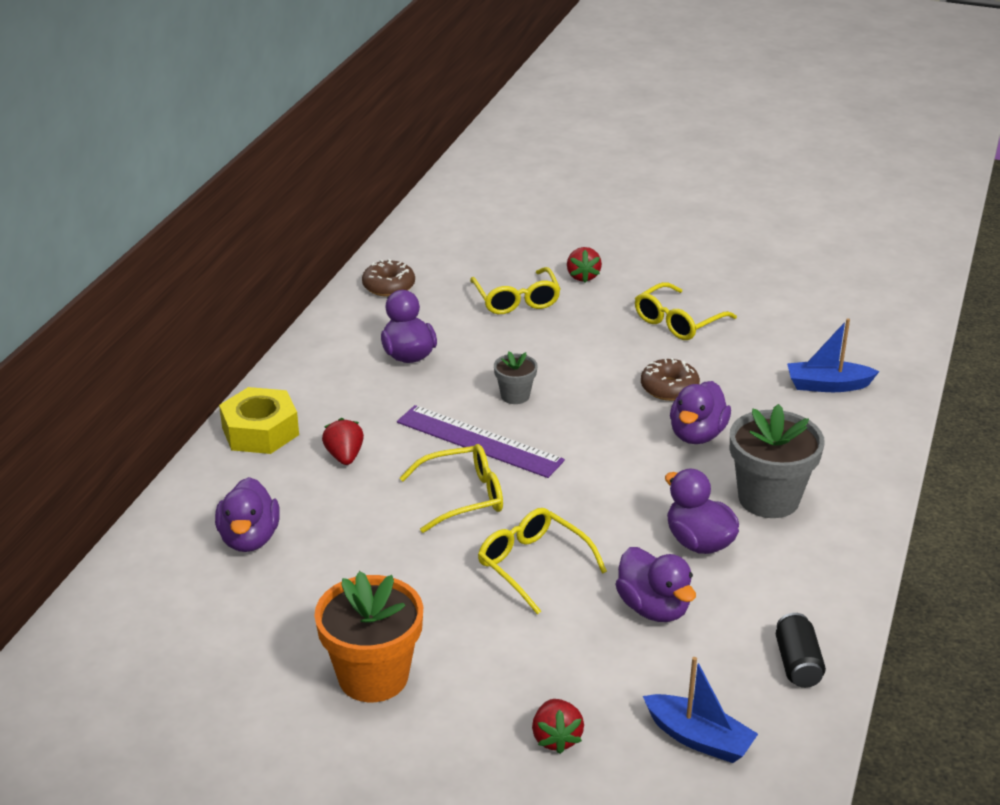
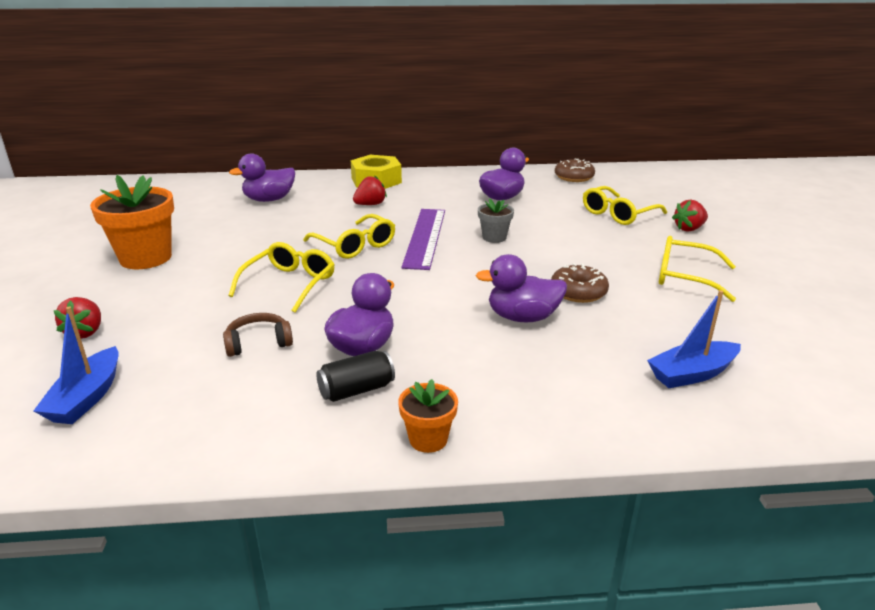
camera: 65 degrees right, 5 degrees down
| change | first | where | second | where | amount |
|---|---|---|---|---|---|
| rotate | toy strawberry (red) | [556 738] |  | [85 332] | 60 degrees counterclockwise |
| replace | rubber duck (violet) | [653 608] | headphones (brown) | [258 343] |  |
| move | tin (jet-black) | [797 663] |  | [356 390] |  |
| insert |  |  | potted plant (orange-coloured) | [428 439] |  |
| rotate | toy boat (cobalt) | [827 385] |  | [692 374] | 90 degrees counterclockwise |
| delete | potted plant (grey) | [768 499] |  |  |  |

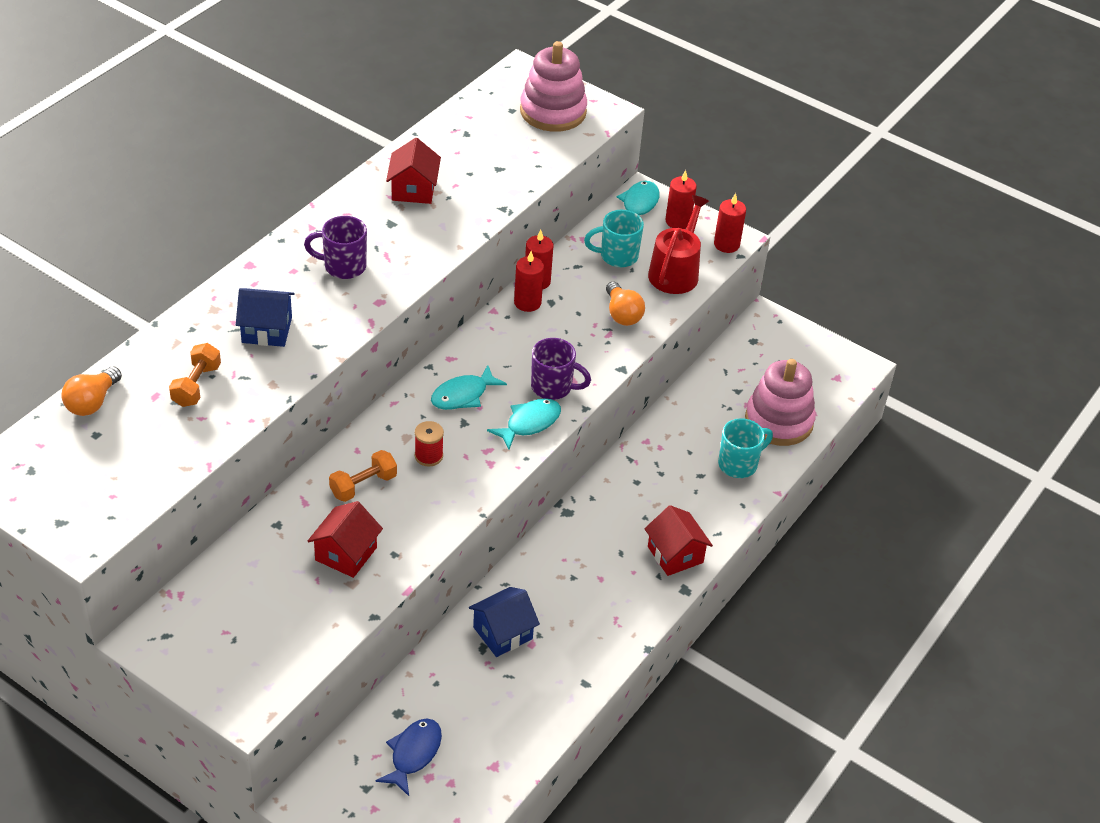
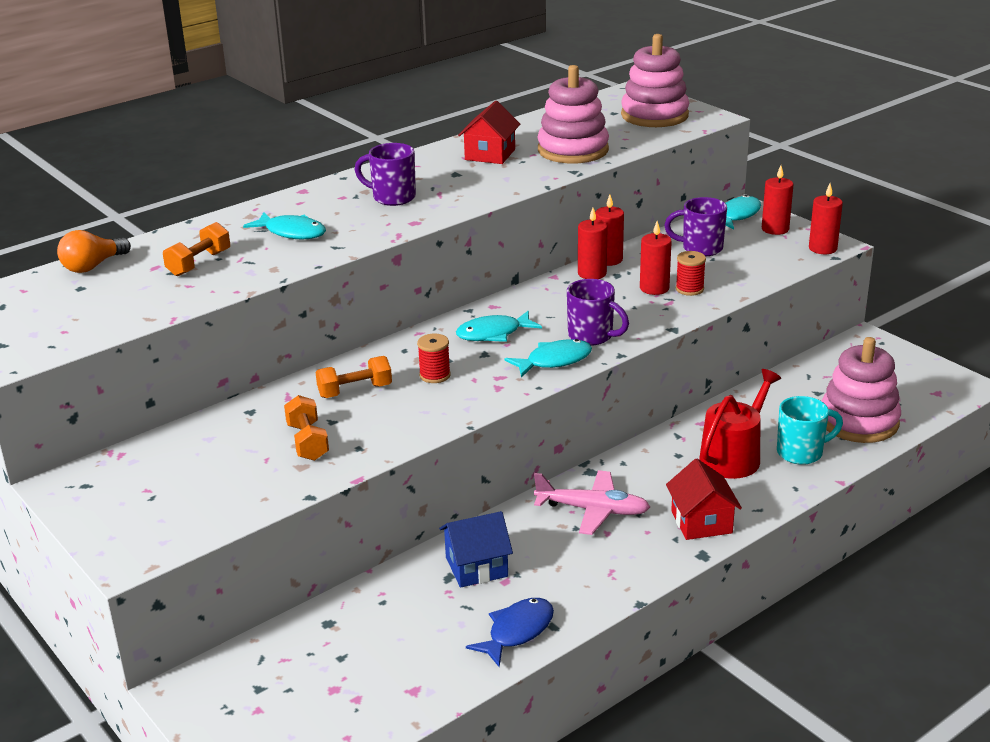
camera: 20 degrees right, 15 degrees down
| change | first | where | second | where | amount |
|---|---|---|---|---|---|
| replace | cottage (cobalt) | [267 330] | toy fish (turquoise) | [292 232] |  |
| replace | cottage (red) | [346 554] | free weight (orange-coloured) | [307 442] |  |
| move | toy fish (cobalt) | [413 754] |  | [517 631] |  |
| insert |  |  | plane (rosy) | [592 510] |  |
| insert |  |  | stacking toy (rosy) | [573 150] |  |
| insert |  |  | candle (red) | [654 288] |  |
| recolor | coffee mug (turquoise) | [617 256] | coffee mug (violet) | [700 248] |  |
| replace | light bulb (orange-coloured) | [622 314] | bobbin (red) | [689 289] |  |
| move | sprinkling can (red) | [675 272] |  | [734 456] |  |

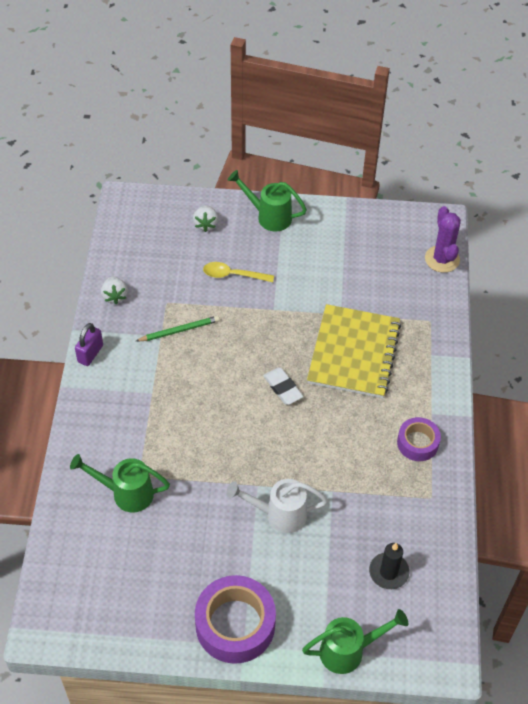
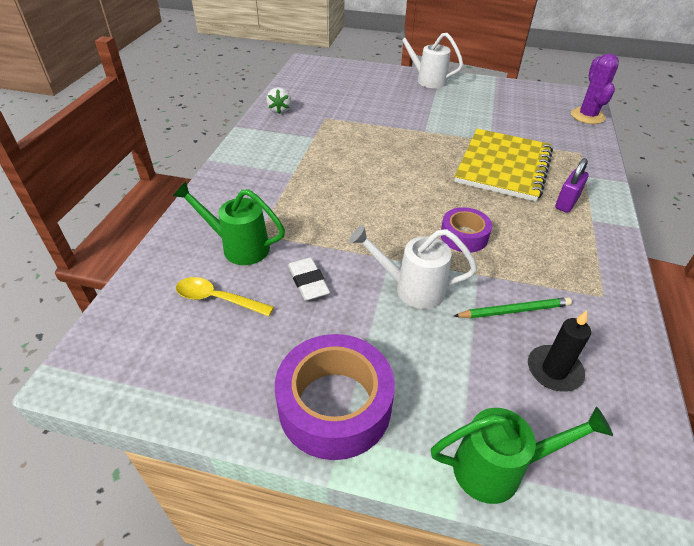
camera: 10 degrees right, 10 degrees down
| change | first | where | second | where | amount |
|---|---|---|---|---|---|
| move | teaspoon (bright yellow) | [233 275] |  | [217 299] |  |
| move | pencil eraser (snow-white) | [283 388] |  | [308 282] |  |
| recolor | sprinkling can (green) | [269 216] | sprinkling can (snow-white) | [427 80] |  |
| move | sticky tape (violet) | [417 443] |  | [464 236] |  |
| move | wooden pencil (green) | [179 330] |  | [514 310] |  |
| move | padlock (violet) | [90 354] |  | [566 203] |  |
| delete | toy strawberry (snow-white) | [206 224] |  |  |  |

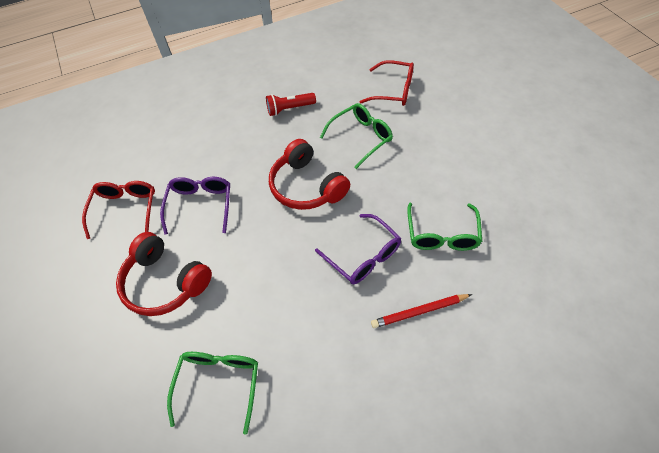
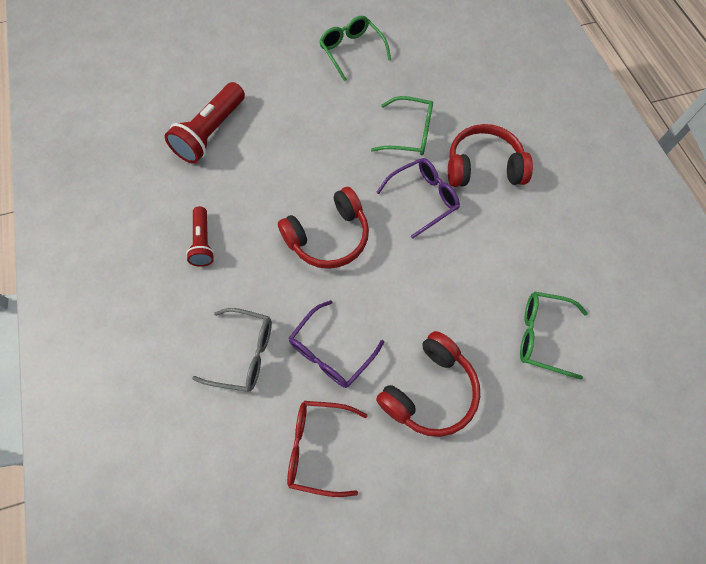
camera: 85 degrees left, 10 degrees up
| change | first | where | second | where | amount |
|---|---|---|---|---|---|
| replace | spectacles (red) | [393 90] | flashlight (red) | [211 133] |  |
| insert |  |  | spectacles (grey) | [244 353] |  |
| rotate | spectacles (violet) | [200 205] |  | [330 352] | 60 degrees counterclockwise |
| move | spectacles (green) | [361 137] |  | [351 51] |  |
| replace | wooden pencil (red) | [419 311] | headphones (red) | [483 167] |  |

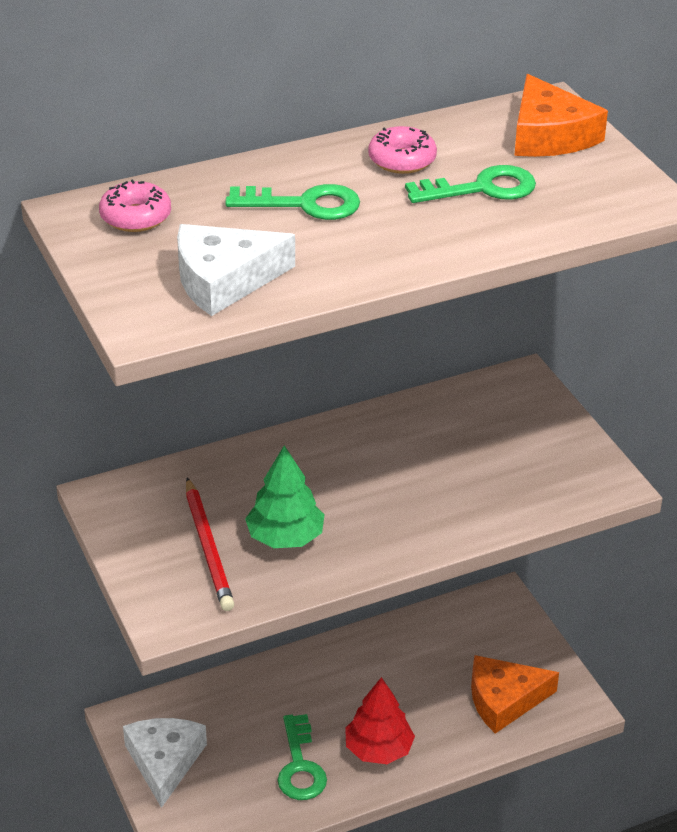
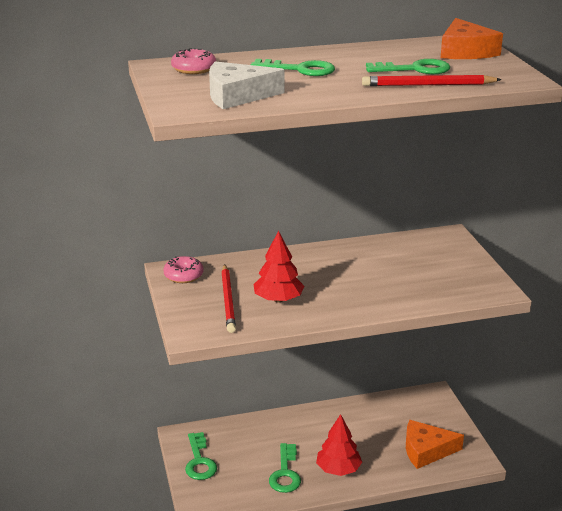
camera: 10 degrees right, 10 degrees down
| change | first | where | second | where | amount |
|---|---|---|---|---|---|
| move | donut (rosy) | [402 160] |  | [183 275] |  |
| replace | piece of cheese (snow-white) | [164 762] | door key (green) | [199 461] |  |
| recolor | tree (green) | [285 537] | tree (red) | [278 299] |  |
| insert |  |  | wooden pencil (red) | [428 85] |  |

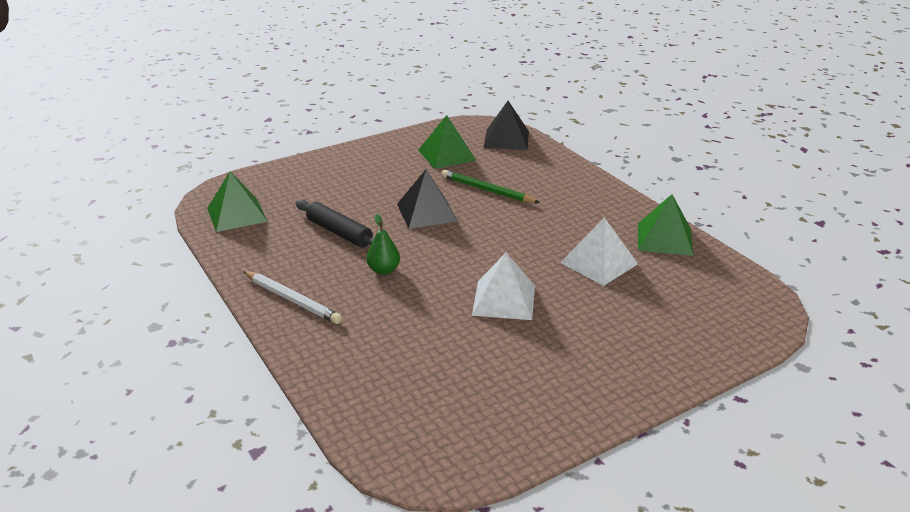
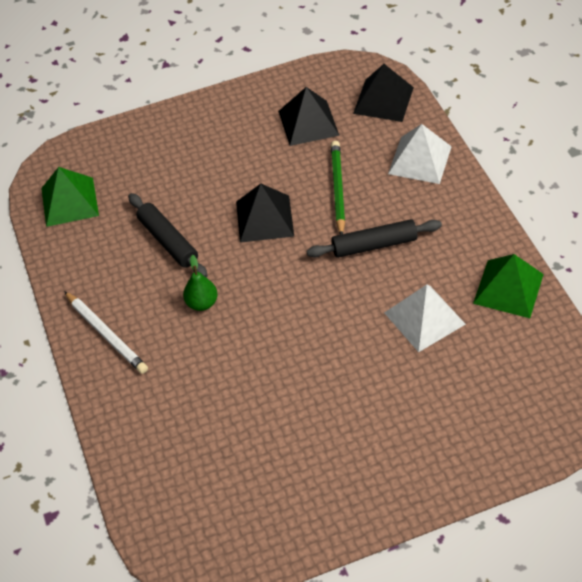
camera: 15 degrees right, 20 degrees up
| change | first | where | second | where | amount |
|---|---|---|---|---|---|
| recolor | pyramid (green) | [446 155] | pyramid (jet-black) | [308 123] |  |
| insert |  |  | dough roller (jet-black) | [374 245] |  |
| rotate | wooden pencil (green) | [487 190] |  | [337 189] | 45 degrees clockwise |
| move | pyramid (snow-white) | [504 300] |  | [420 160] |  |

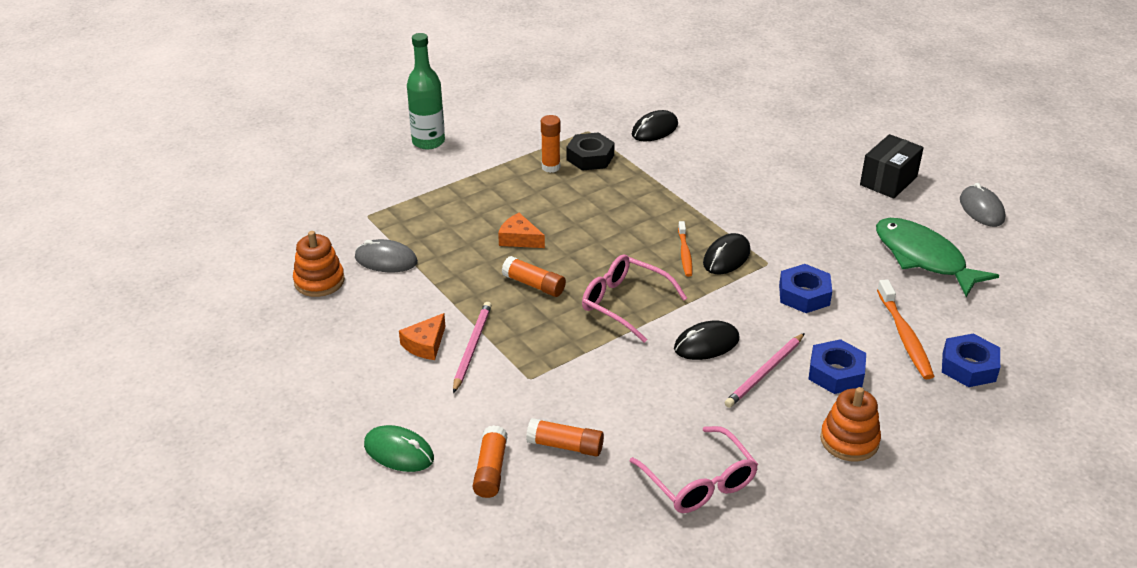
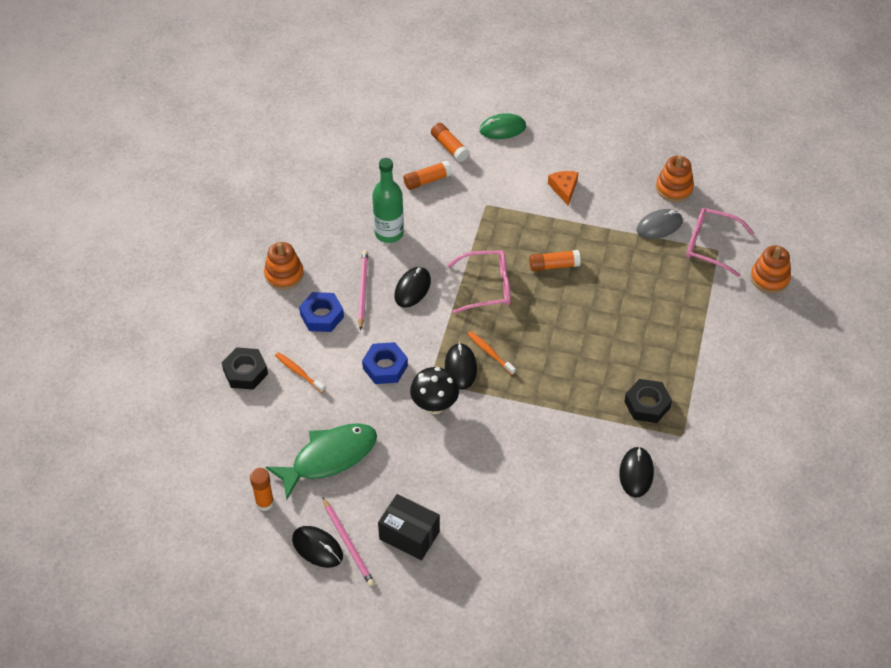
camera: 140 degrees right, 15 degrees up
| change | first | where | second | where | amount |
|---|---|---|---|---|---|
| recolor | hexagon nut (cobalt) | [969 367] | hexagon nut (jet-black) | [245 372] |  |
| move | glue (orange-coloured) | [551 167] |  | [265 503] |  |
| rotate | toy fish (green) | [923 258] |  | [329 458] | 45 degrees counterclockwise |
| resize | tooth brush (orange-coloured) | [904 336] |  | [299 372] | x0.64 |
| recolor | computer mouse (grey) | [981 209] | computer mouse (jet-black) | [317 548] |  |
| move | wooden pencil (rosy) | [472 347] |  | [348 544] |  |
| move | flask (green) | [428 142] |  | [389 233] |  |
| rotate | box (jet-black) | [888 181] |  | [409 535] | 60 degrees counterclockwise |
| insert |  |  | fungus (jet-black) | [434 406] |  |
| move | spectacles (rosy) | [699 482] |  | [710 245] |  |
| insert |  |  | stacking toy (orange-coloured) | [769 278] |  |
| delete | piece of cheese (orange-coloured) | [519 239] |  |  |  |

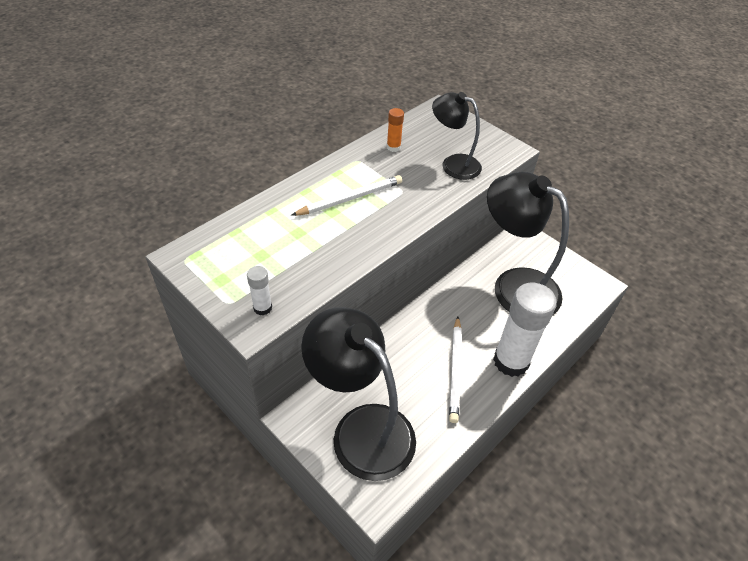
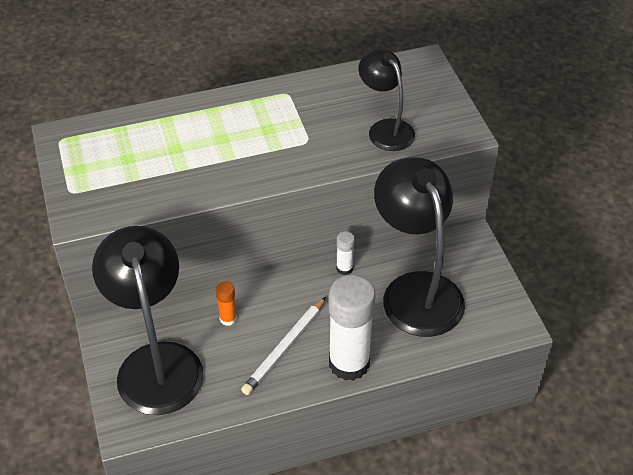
camera: 30 degrees right, 0 degrees up
| change | first | where | second | where | amount |
|---|---|---|---|---|---|
| move | glue (orange-coloured) | [393 147] |  | [228 318] |  |
| move | glue (snow-white) | [262 308] |  | [344 268] |  |
| delete | wooden pencil (snow-white) | [350 198] |  |  |  |

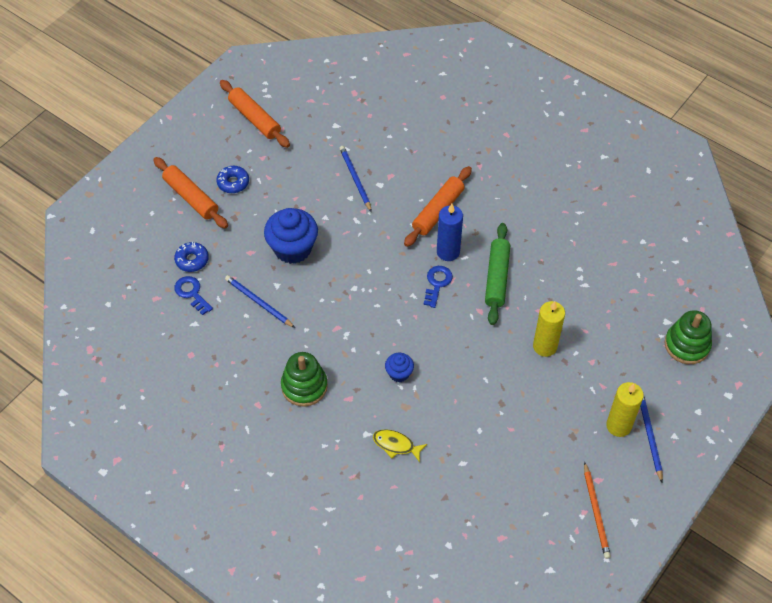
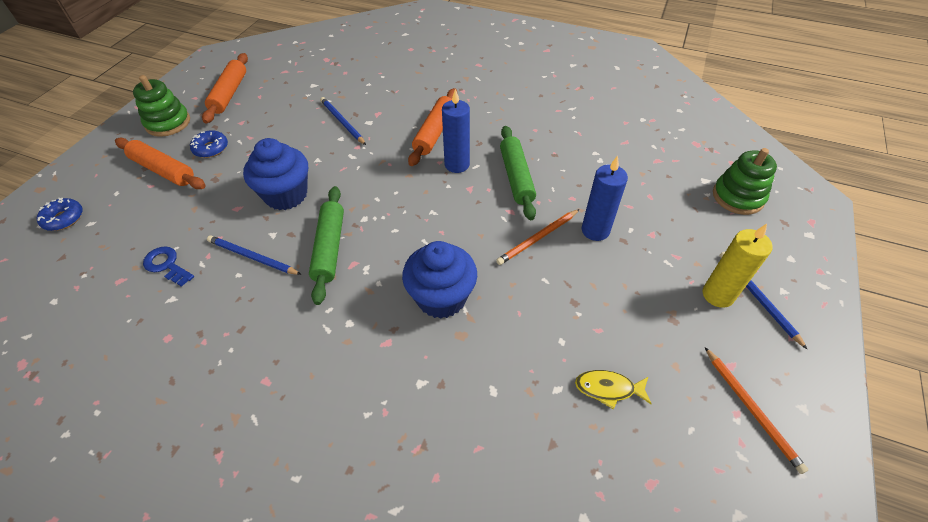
camera: 15 degrees left, 5 degrees down
| change | first | where | second | where | amount |
|---|---|---|---|---|---|
| move | donut (cobalt) | [192 260] |  | [64 219] |  |
| move | stacking toy (green) | [304 386] |  | [168 123] |  |
| rotate | dough roller (orange-coloured) | [254 119] |  | [229 93] | 60 degrees clockwise |
| insert |  |  | dough roller (green) | [329 248] |  |
| resize | fairy cake (cobalt) | [399 373] |  | [441 297] | x1.96 |
| insert |  |  | wooden pencil (orange-coloured) | [538 238] |  |
| move | toy fish (bright yellow) | [396 445] |  | [608 388] |  |
| recolor | candle (bright yellow) | [545 346] | candle (cobalt) | [595 230] |  |
| delete | door key (cobalt) | [437 283] |  |  |  |

